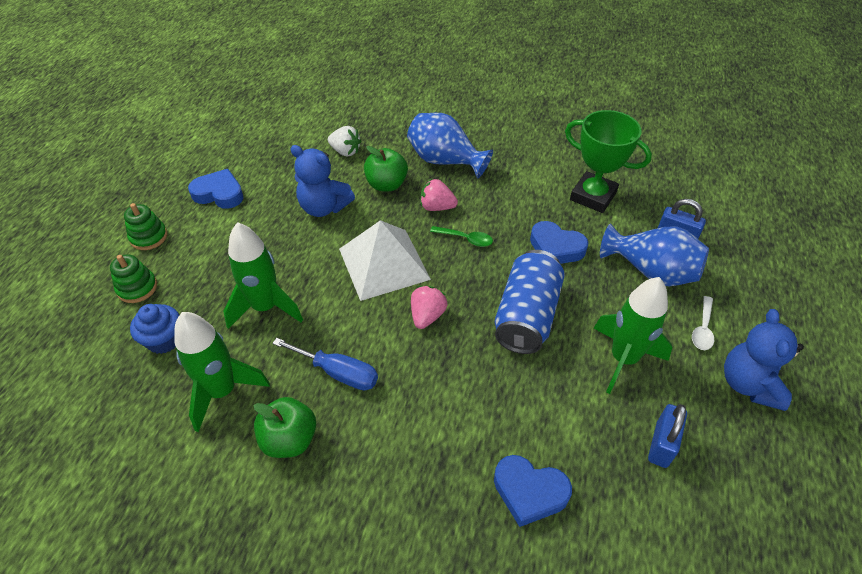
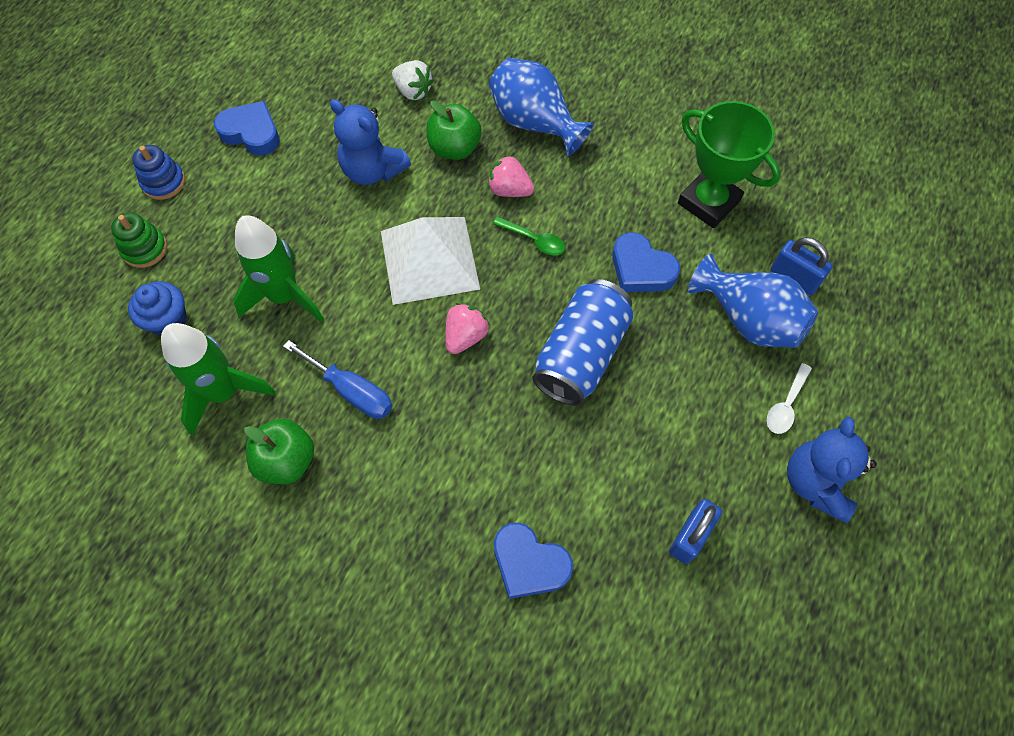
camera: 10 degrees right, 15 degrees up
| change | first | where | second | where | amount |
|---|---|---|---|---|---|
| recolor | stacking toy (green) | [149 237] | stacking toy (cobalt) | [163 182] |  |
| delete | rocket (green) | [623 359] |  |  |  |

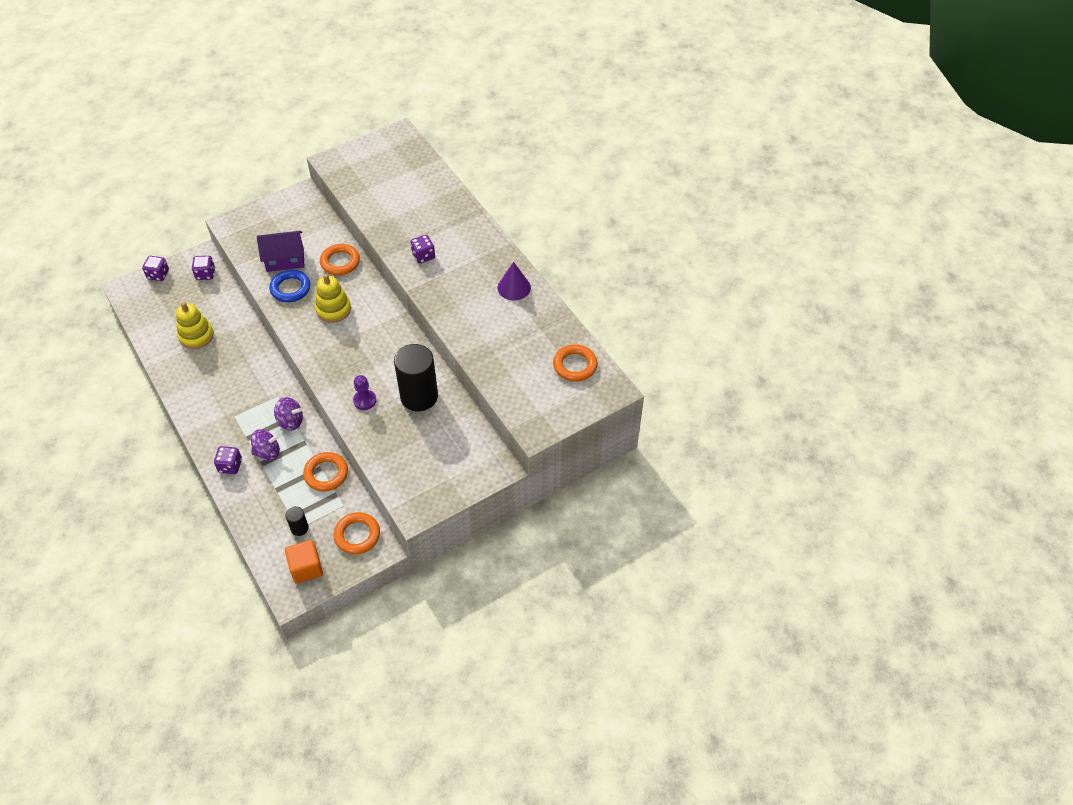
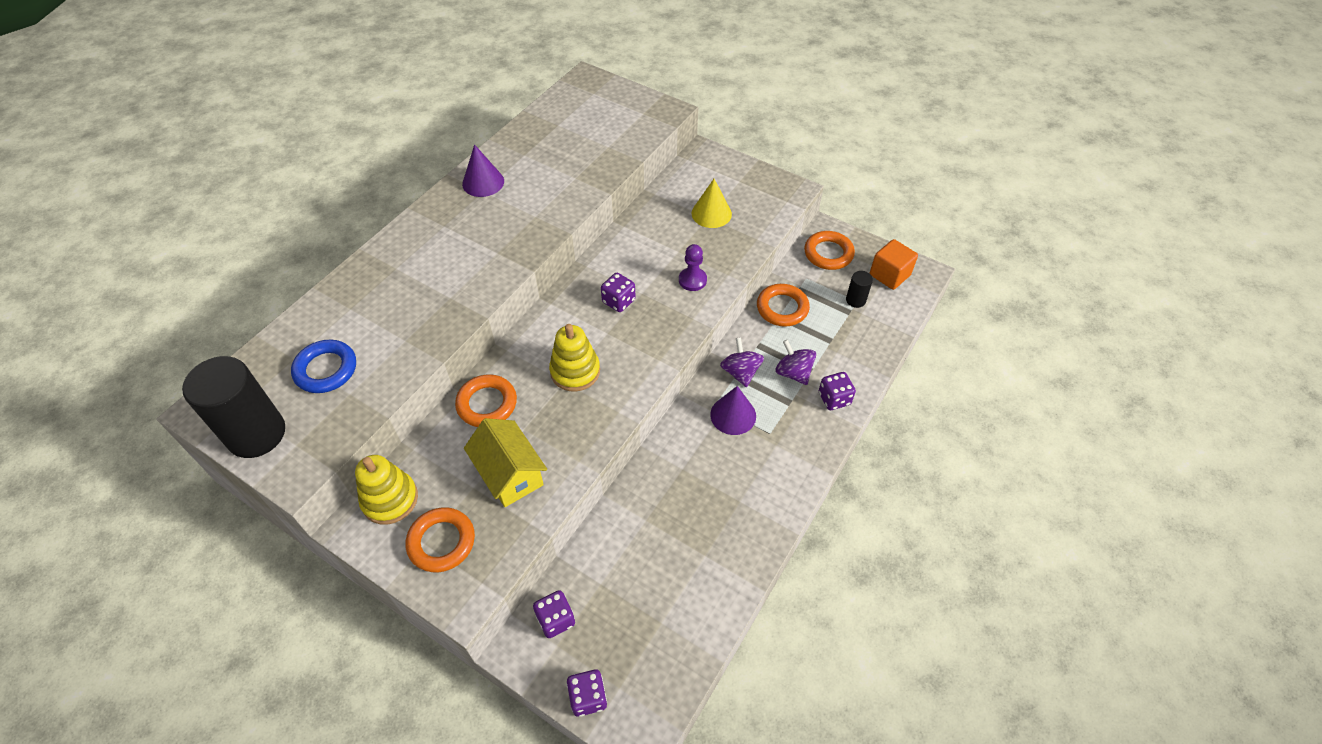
camera: 115 degrees left, 0 degrees up
| change | first | where | second | where | amount |
|---|---|---|---|---|---|
| move | cylinder (jet-black) | [419 396] |  | [256 434] |  |
| move | hoop (cobalt) | [290 288] |  | [326 369] |  |
| move | stacking toy (bright yellow) | [196 336] |  | [390 499] |  |
| move | hoop (orange-coloured) | [575 365] |  | [441 542] |  |
| recolor | cottage (violet) | [285 260] | cottage (bright yellow) | [510 474] |  |
| move | dice (violet) | [423 256] |  | [618 301] |  |
| insert |  |  | cone shape (bright yellow) | [711 213] |  |
| insert |  |  | cone shape (violet) | [733 415] |  |

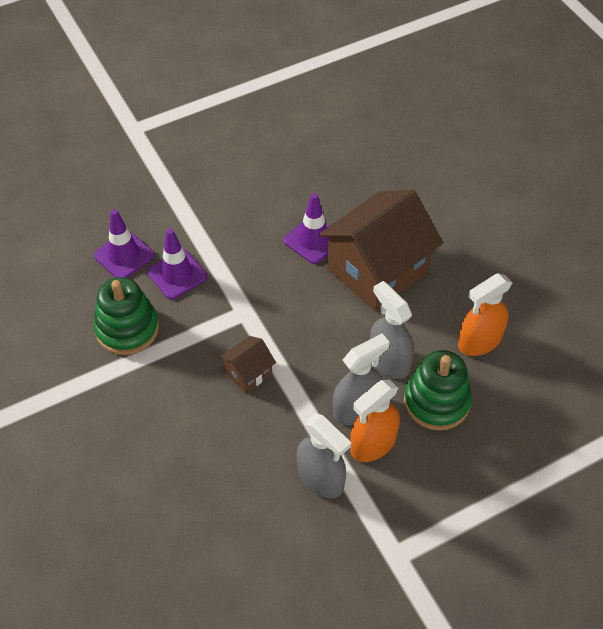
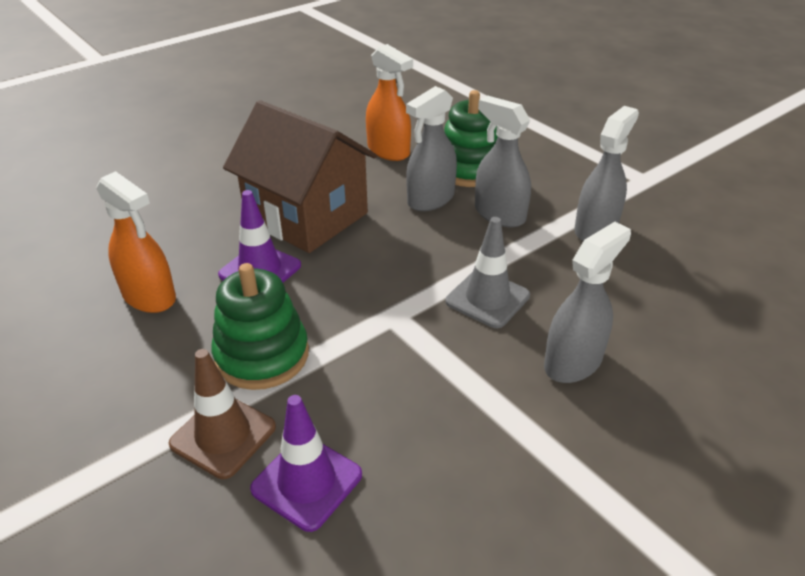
camera: 100 degrees left, 15 degrees down
| change | first | where | second | where | amount |
|---|---|---|---|---|---|
| move | sprayer (orange-coloured) | [373 444] |  | [149 297] |  |
| insert |  |  | traffic cone (brown) | [223 435] |  |
| move | stacking toy (green) | [127 329] |  | [262 355] |  |
| replace | cottage (brown) | [248 373] | traffic cone (grey) | [487 298] |  |
| insert |  |  | sprayer (grey) | [573 362] |  |
| delete | traffic cone (violet) | [177 274] |  |  |  |

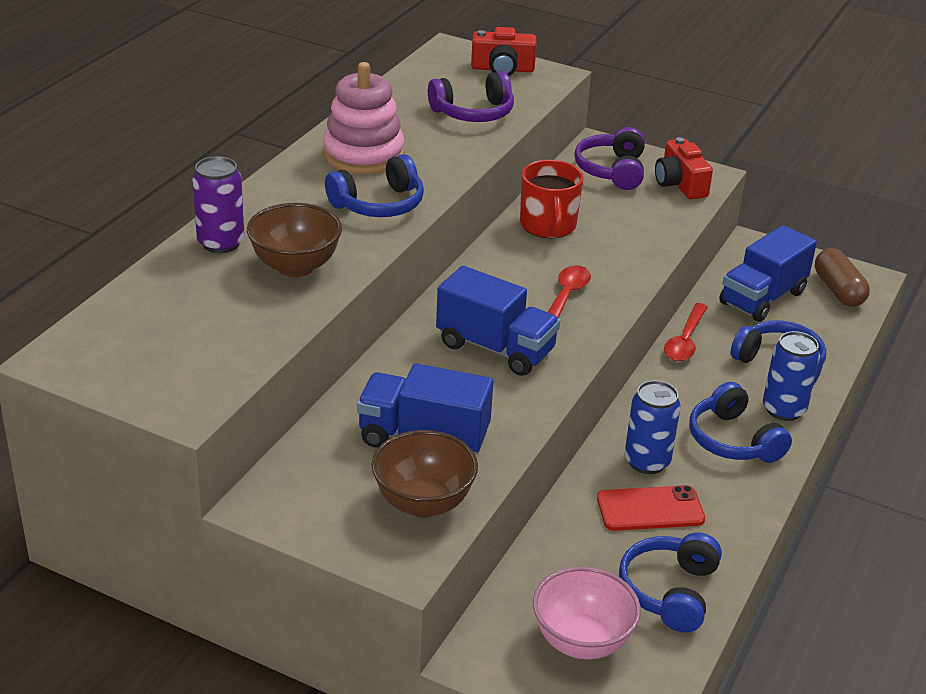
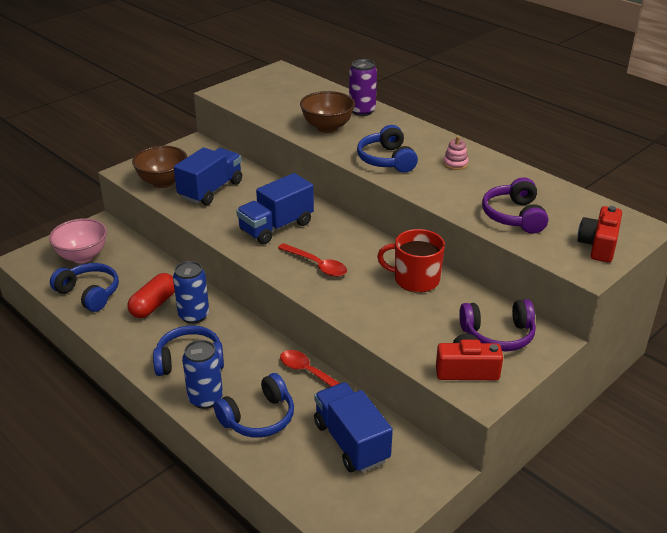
camera: 110 degrees right, 0 degrees up
| change | first | where | second | where | amount |
|---|---|---|---|---|---|
| replace | smartphone (red) | [650 509] | pill shape (red) | [154 305] |  |
| resize | stacking toy (rosy) | [363 155] |  | [455 164] | x0.43 |
| rotate | headphones (violet) | [612 170] |  | [498 335] | 150 degrees clockwise |
| delete | pill shape (brown) | [838 290] |  |  |  |

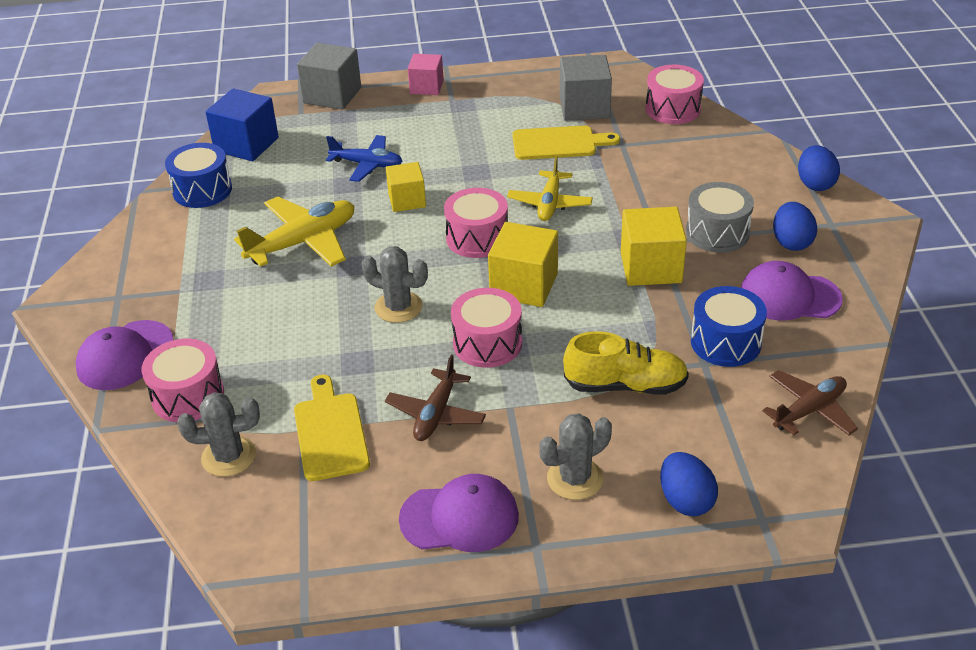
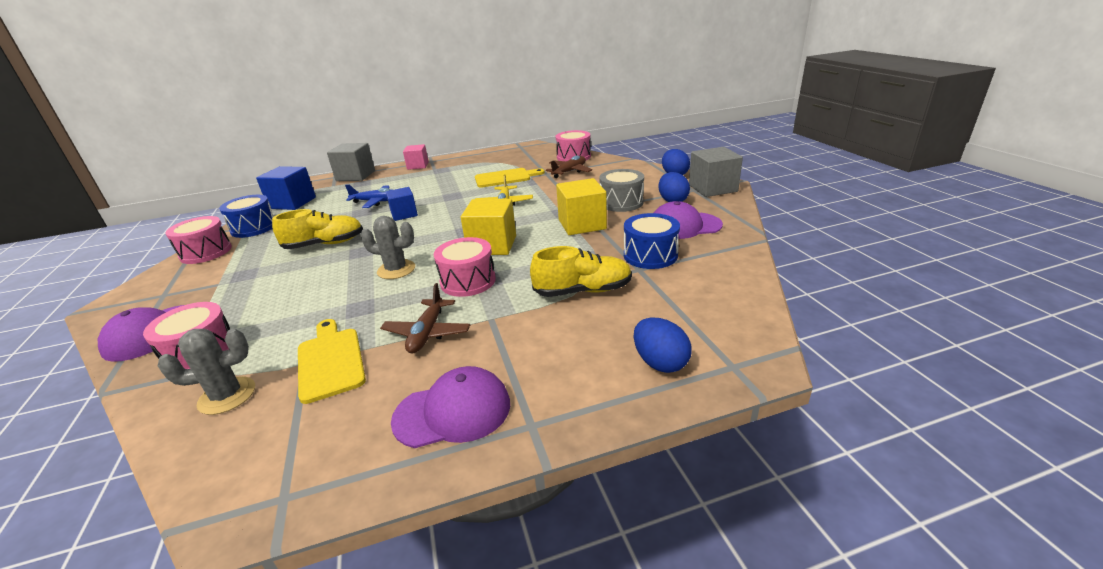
camera: 10 degrees left, 10 degrees down
| change | first | where | second | where | amount |
|---|---|---|---|---|---|
| move | drum (rosy) | [477 238] |  | [206 252] |  |
| replace | plane (bright yellow) | [303 242] | shoe (bright yellow) | [325 244] |  |
| recolor | block (bright yellow) | [407 200] | block (cobalt) | [404 214] |  |
| move | plane (brown) | [809 410] |  | [569 171] |  |
| move | block (grey) | [584 107] |  | [712 188] |  |
| delete | prickly plant (grey) | [575 479] |  |  |  |

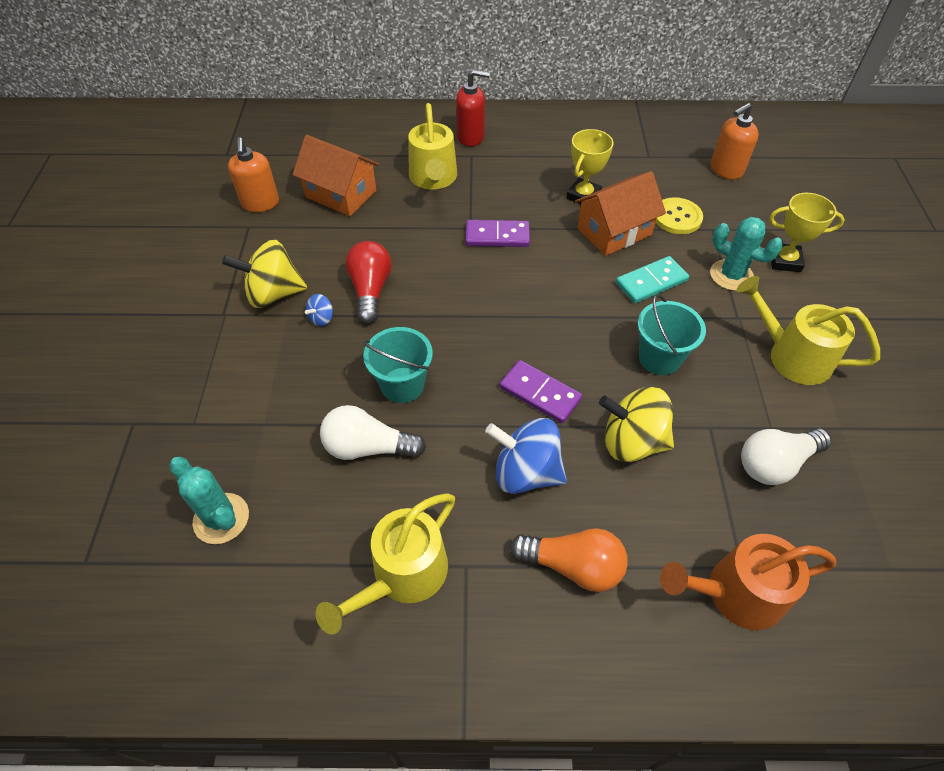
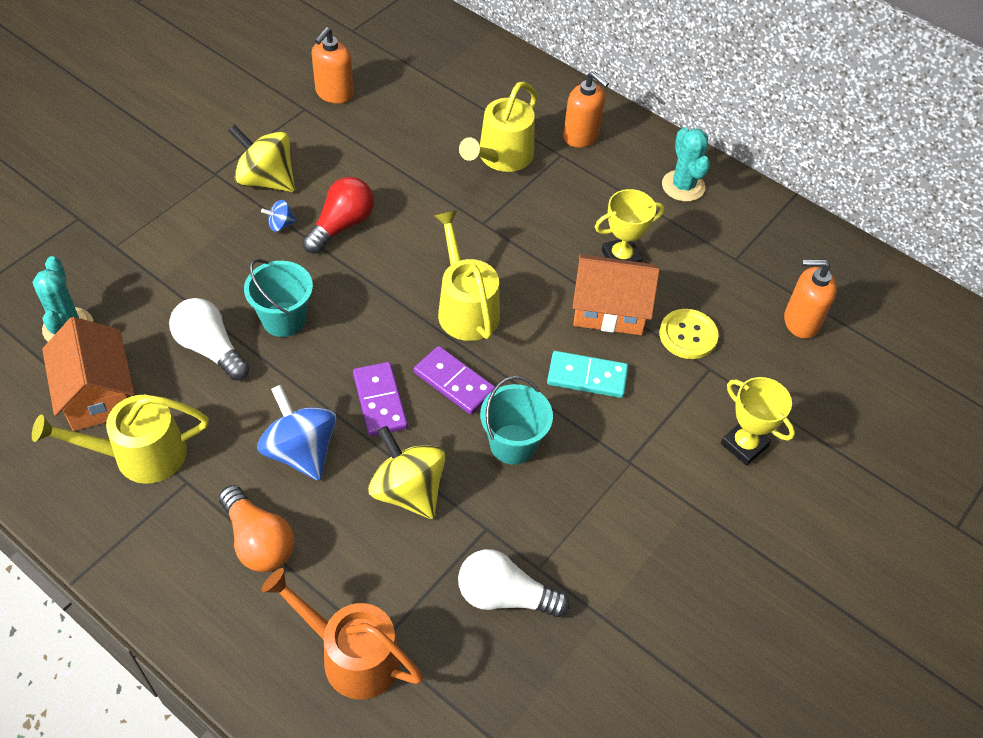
camera: 35 degrees right, 0 degrees up
| change | first | where | second | where | amount |
|---|---|---|---|---|---|
| move | cottage (orange-coloured) | [341 194] |  | [97 393] |  |
| move | domino tile (violet) | [497 236] |  | [454 382] |  |
| move | sprinkling can (bright yellow) | [791 356] |  | [465 308] |  |
| recolor | soap dispenser (red) | [471 137] | soap dispenser (orange-coloured) | [581 136] |  |
| move | prickly plant (turquoise) | [731 275] |  | [683 186] |  |

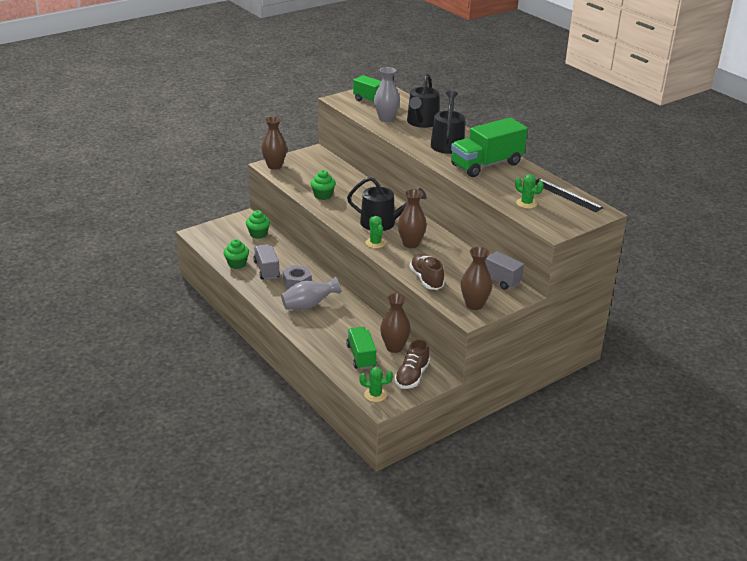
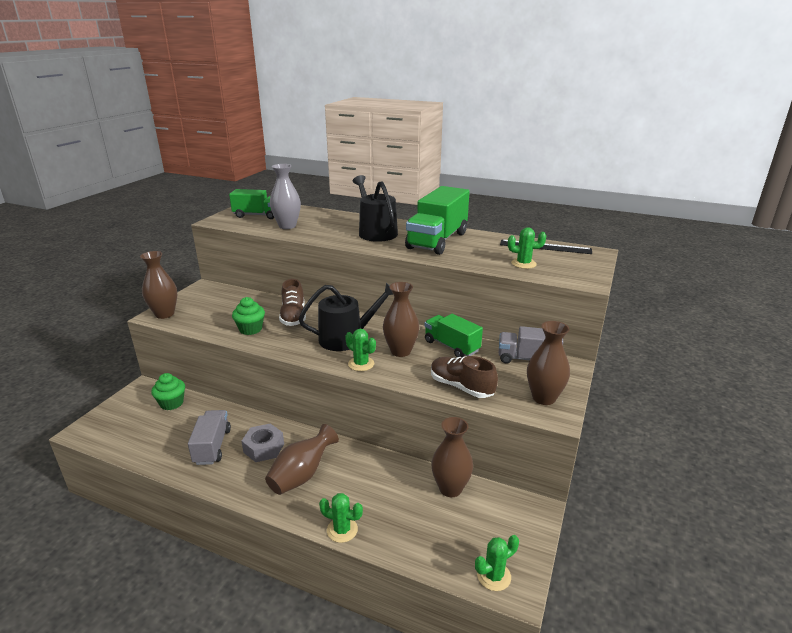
camera: 30 degrees left, 5 degrees down
| change | first | where | second | where | amount |
|---|---|---|---|---|---|
| rotate | lorry (grey) | [266 270] |  | [212 446] | 45 degrees clockwise |
| recolor | tall vase (grey) | [308 305] | tall vase (brown) | [302 475] |  |
| move | shoe (brown) | [412 376] |  | [293 316] |  |
| insert |  |  | prickly plant (green) | [342 530] |  |
| move | lorry (green) | [361 356] |  | [451 346] |  |
| delete | fairy cake (green) | [237 264] |  |  |  |
| delete | sprinkling can (jet-black) | [422 122] |  |  |  |

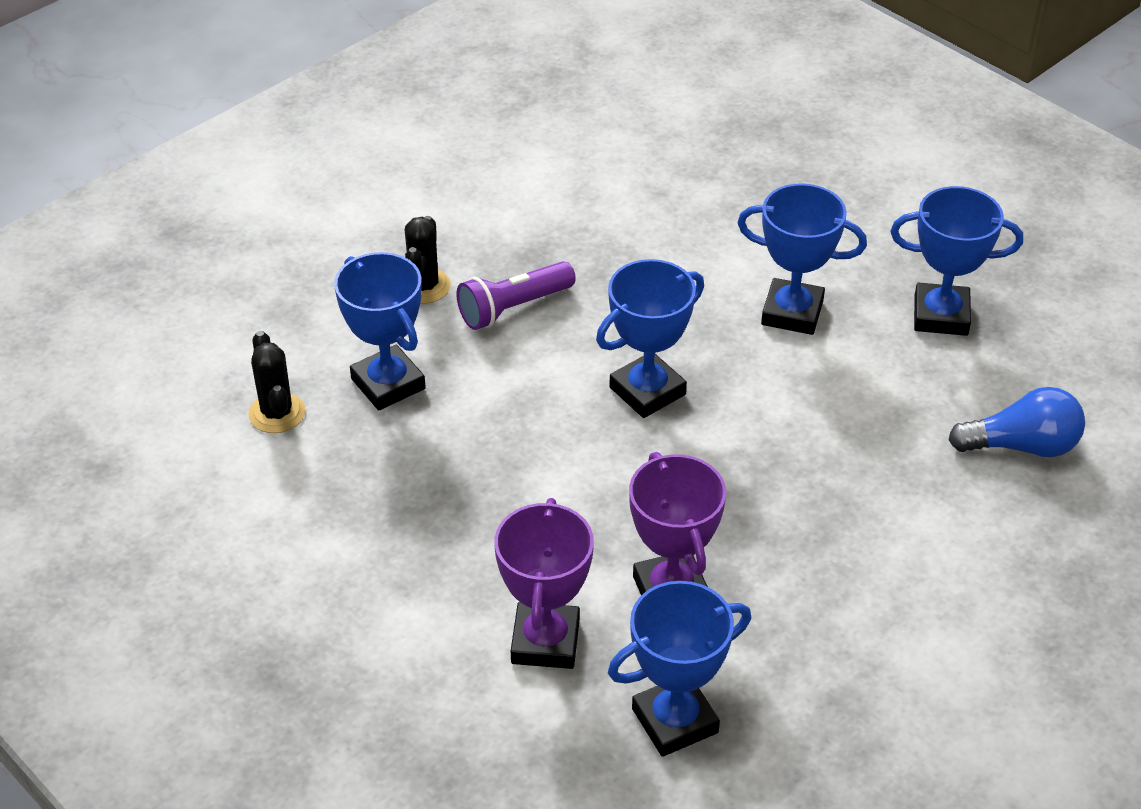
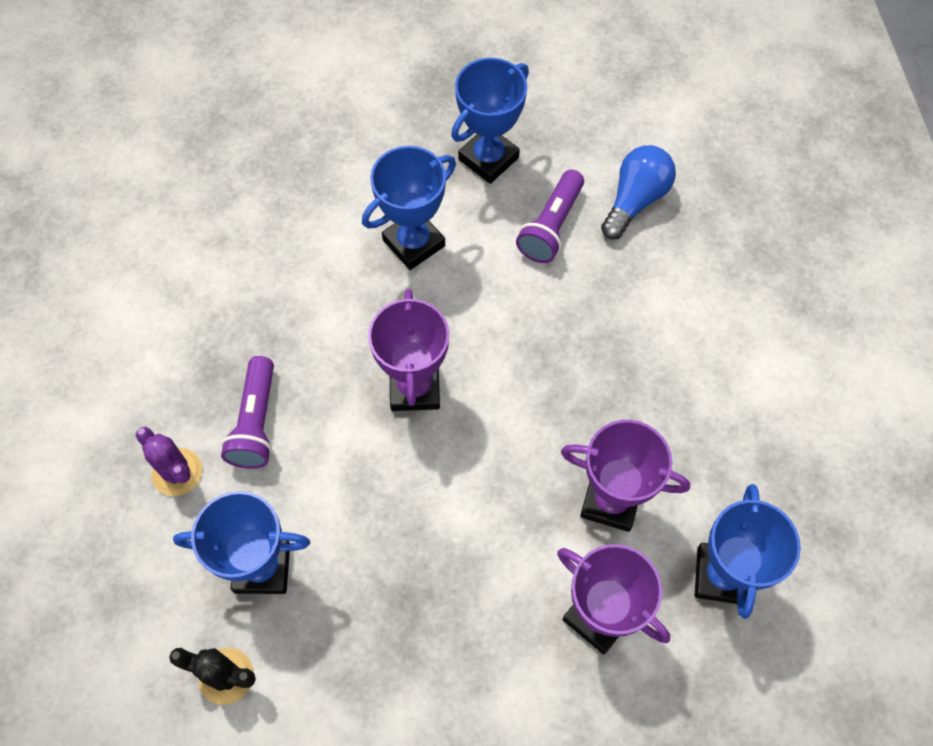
camera: 55 degrees left, 20 degrees up
| change | first | where | second | where | amount |
|---|---|---|---|---|---|
| recolor | prickly plant (jet-black) | [424 286] | prickly plant (violet) | [177 472] |  |
| recolor | award cup (cobalt) | [647 391] | award cup (violet) | [415 388] |  |
| insert |  |  | flashlight (violet) | [551 226] |  |

